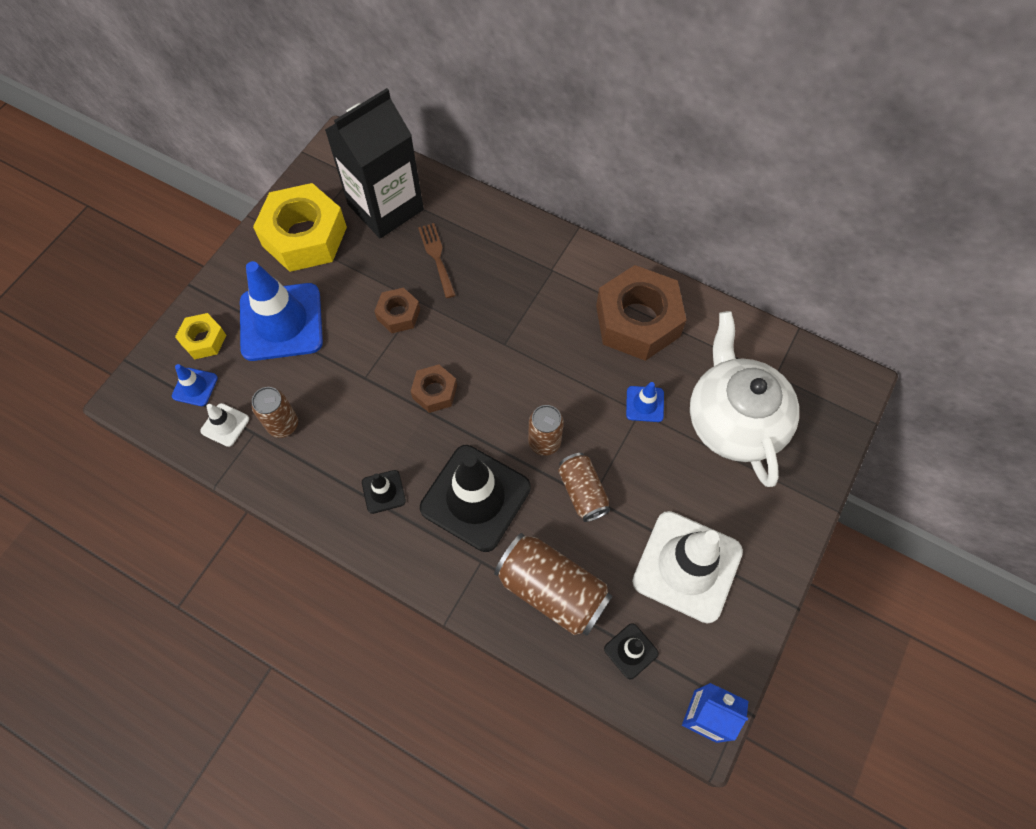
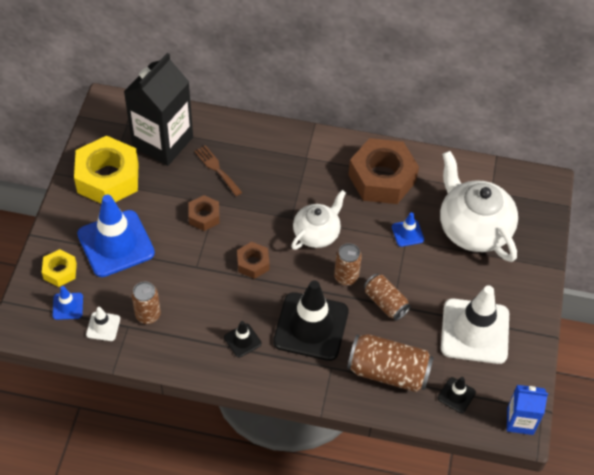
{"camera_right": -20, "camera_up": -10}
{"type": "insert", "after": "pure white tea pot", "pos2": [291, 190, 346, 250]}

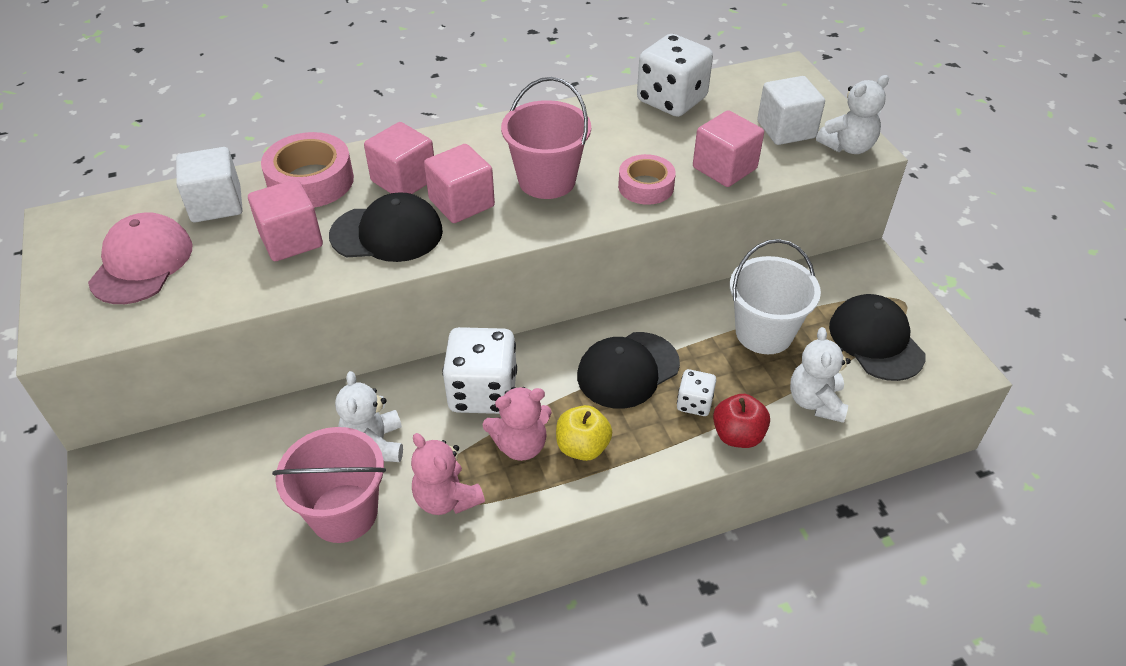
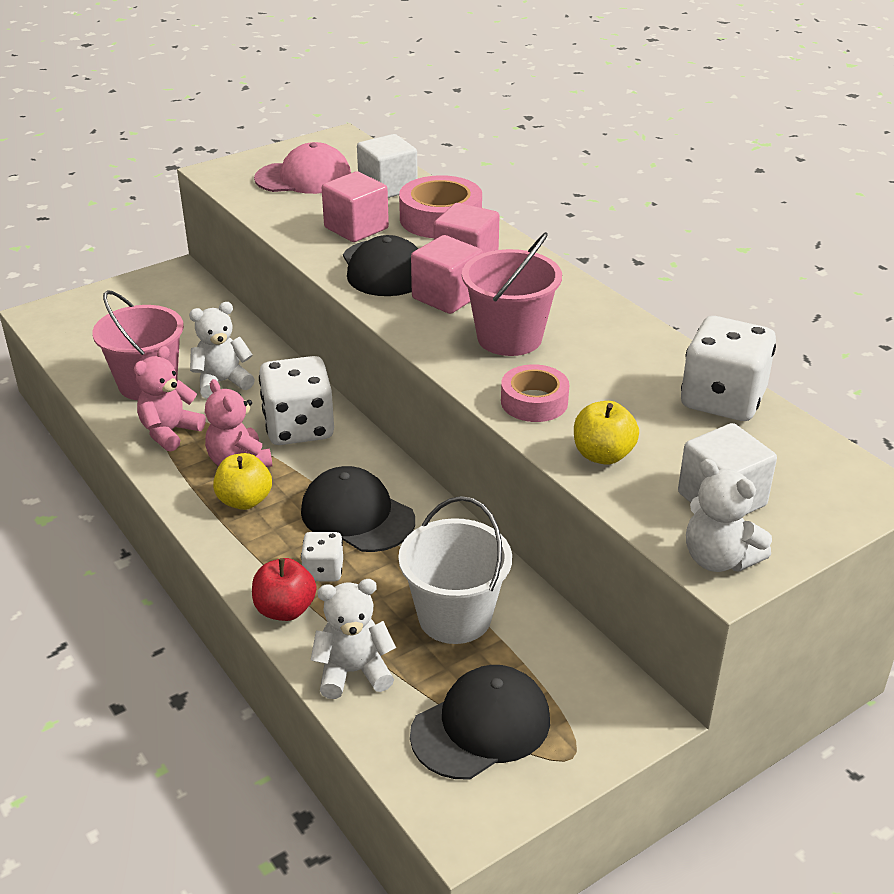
{"camera_right": 75, "camera_up": -10}
{"type": "replace", "before": "rose-pink cube", "after": "yellow toy apple", "pos1": [693, 110, 764, 187], "pos2": [574, 401, 639, 465]}

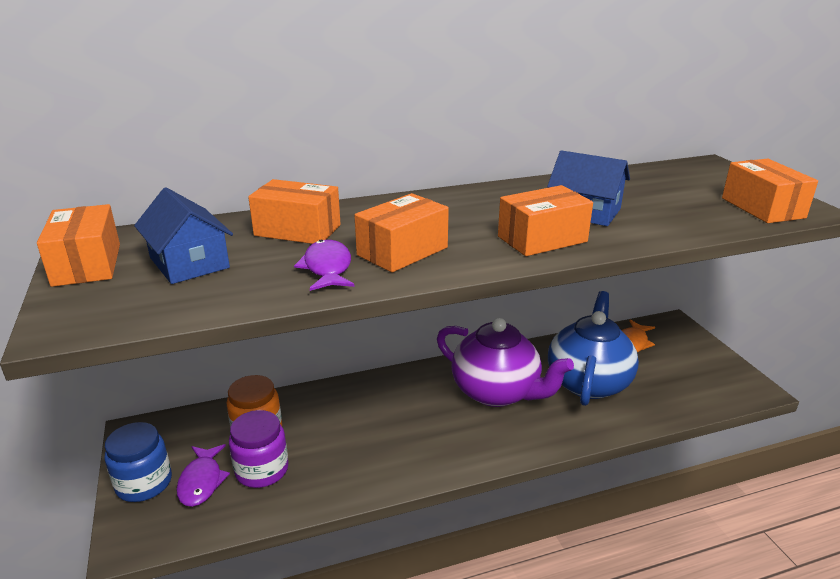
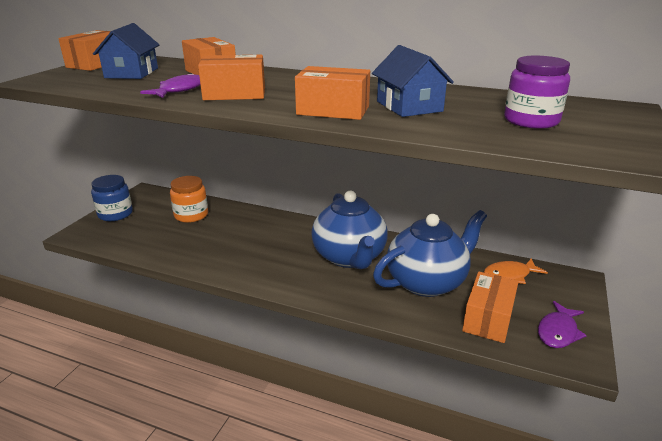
{"camera_right": 40, "camera_up": 0}
{"type": "recolor", "before": "purple tea pot", "after": "royal blue tea pot", "pos1": [437, 318, 574, 407], "pos2": [311, 191, 388, 269]}
{"type": "move", "before": "orange package", "pos1": [722, 159, 818, 223], "pos2": [462, 272, 519, 343]}
{"type": "move", "before": "purple preserve jar", "pos1": [229, 410, 289, 488], "pos2": [504, 56, 570, 129]}
{"type": "move", "before": "purple fish", "pos1": [176, 444, 230, 507], "pos2": [538, 301, 587, 348]}

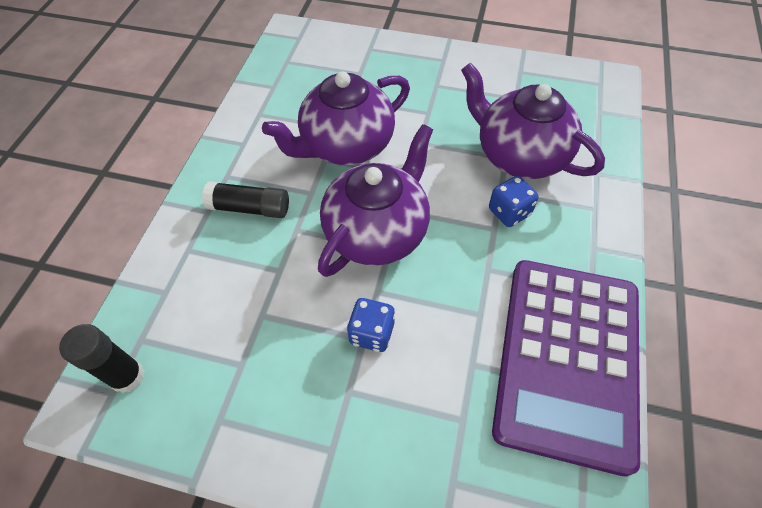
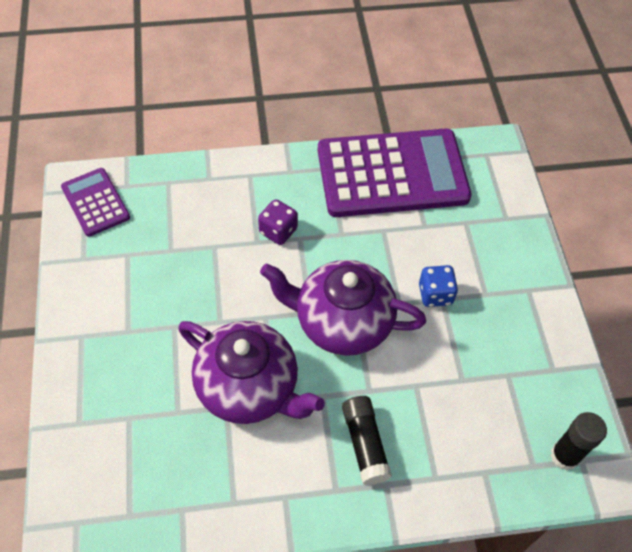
{"camera_right": -115, "camera_up": 0}
{"type": "insert", "after": "purple adding machine", "pos2": [61, 168, 130, 237]}
{"type": "recolor", "before": "royal blue die", "after": "purple die", "pos1": [489, 176, 539, 227], "pos2": [258, 199, 298, 245]}
{"type": "delete", "before": "purple tea pot", "pos1": [461, 62, 605, 179]}

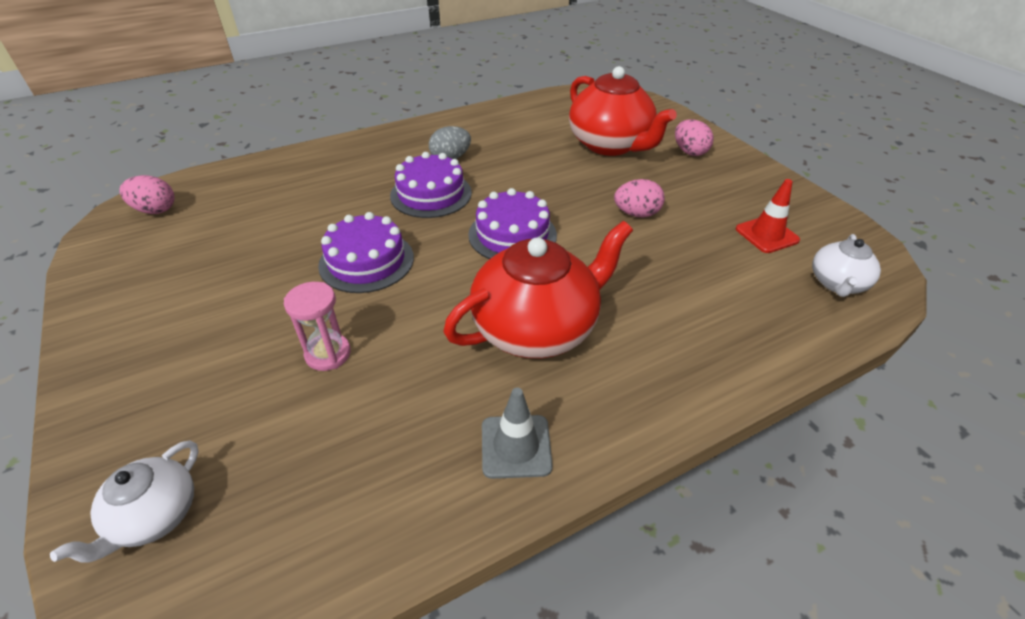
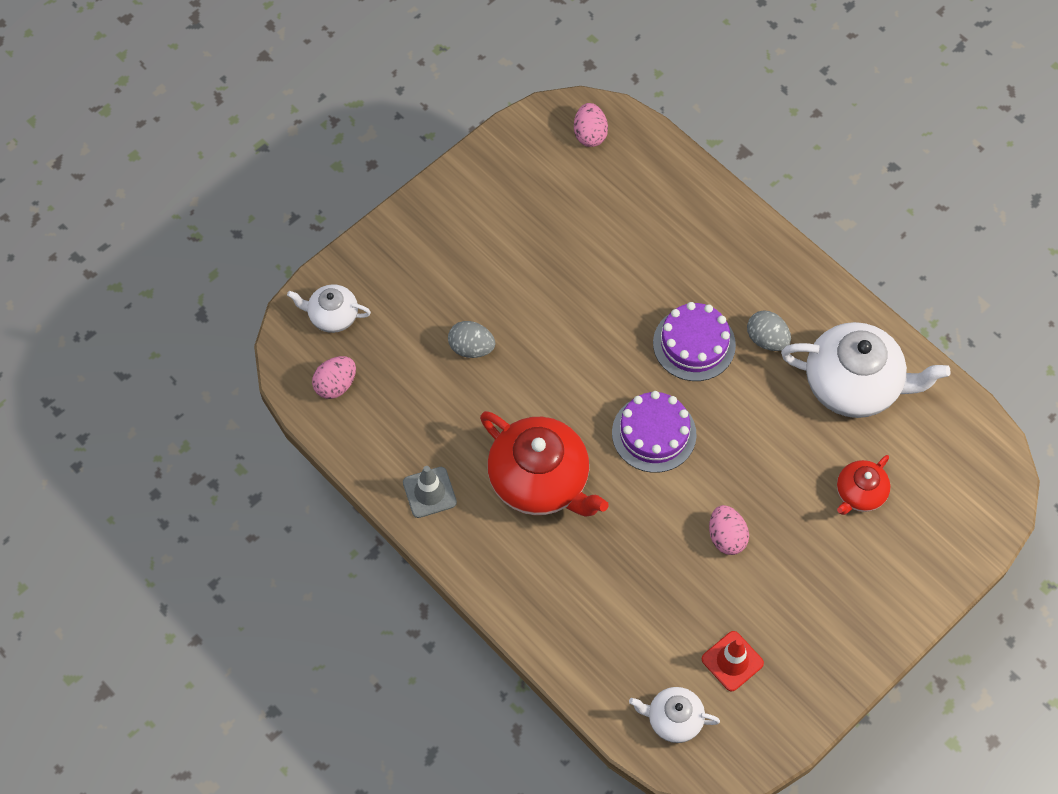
{"camera_right": 75, "camera_up": 20}
{"type": "move", "before": "rose-pink egg", "pos1": [675, 119, 714, 156], "pos2": [312, 356, 356, 399]}
{"type": "replace", "before": "rose-pink sandglass", "after": "ash-grey egg", "pos1": [284, 282, 351, 371], "pos2": [448, 321, 495, 358]}
{"type": "insert", "after": "pure white tea pot", "pos2": [781, 322, 951, 418]}
{"type": "resize", "before": "scarlet tea pot", "pos1": [569, 66, 676, 156], "pos2": [837, 455, 890, 515], "scale": 0.52}
{"type": "delete", "before": "purple gateau", "pos1": [318, 212, 414, 293]}

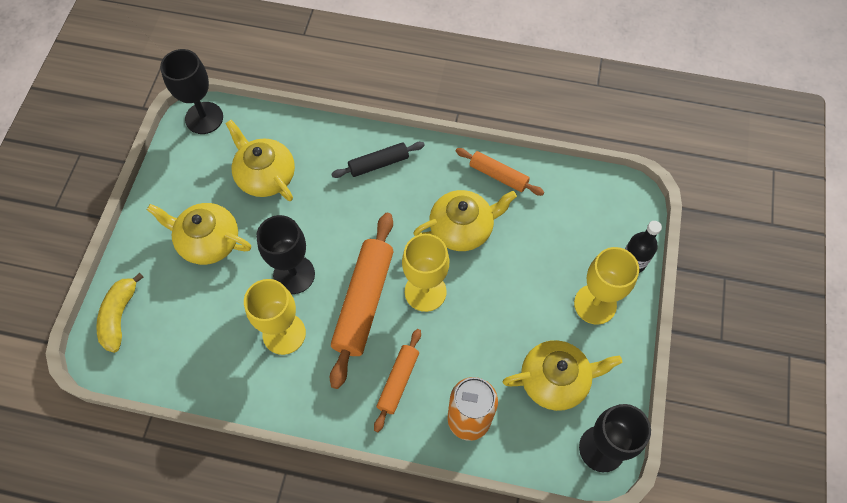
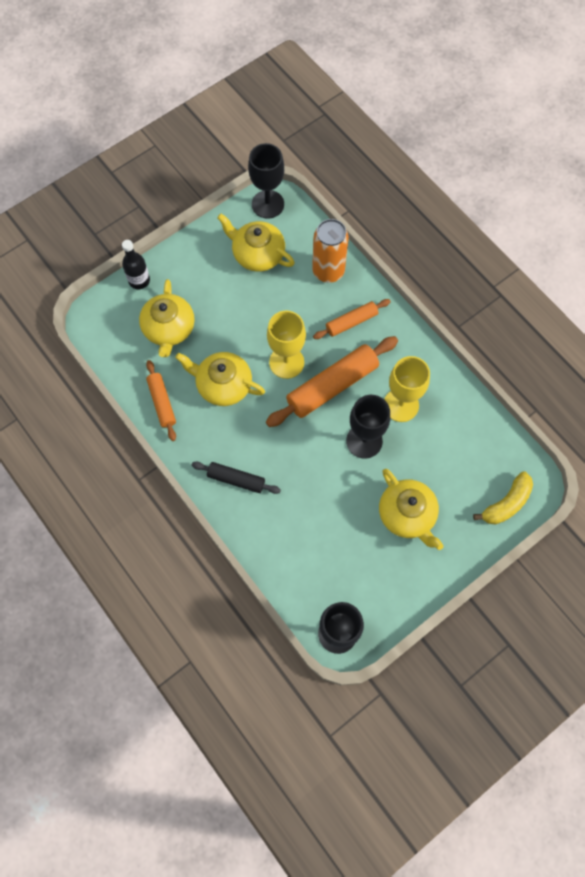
{"camera_right": -140, "camera_up": 5}
{"type": "move", "before": "yellow tea pot", "pos1": [225, 120, 295, 201], "pos2": [139, 279, 195, 357]}
{"type": "delete", "before": "yellow goblet", "pos1": [574, 247, 639, 325]}

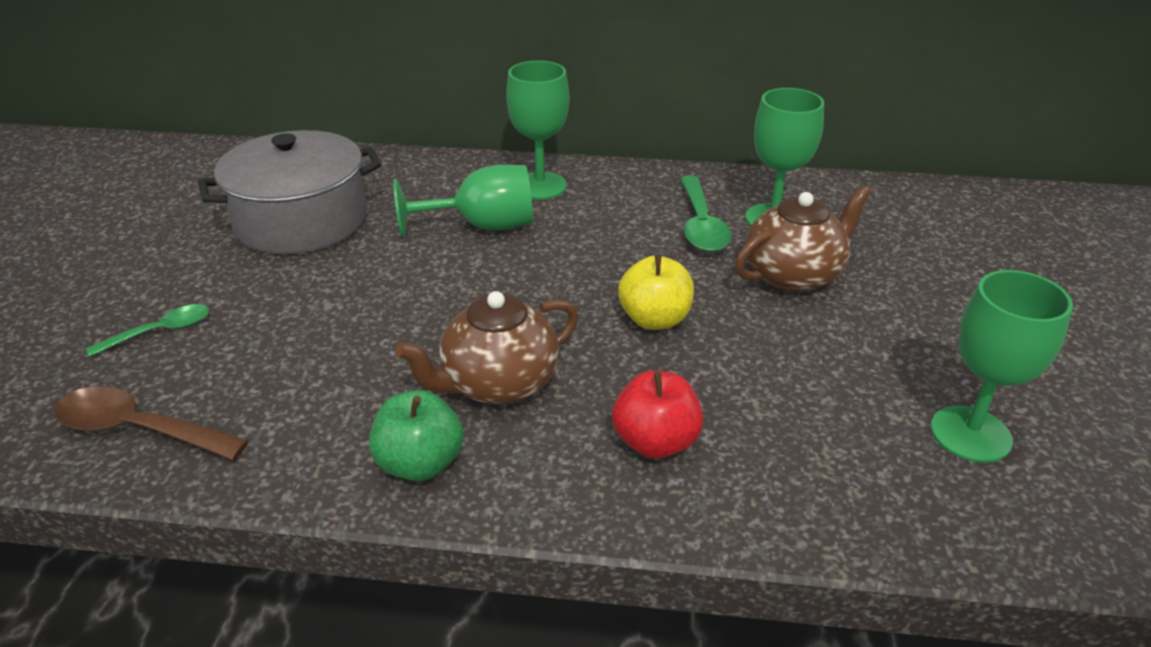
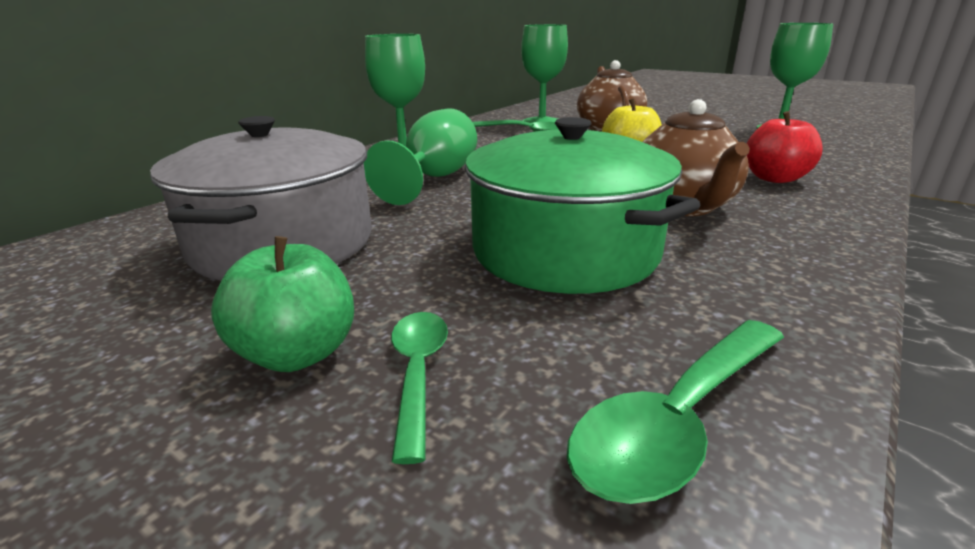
{"camera_right": -60, "camera_up": -10}
{"type": "move", "before": "green toy apple", "pos1": [369, 390, 464, 481], "pos2": [211, 236, 354, 372]}
{"type": "insert", "after": "green pot", "pos2": [465, 117, 700, 294]}
{"type": "recolor", "before": "russet tablespoon", "after": "green tablespoon", "pos1": [54, 386, 249, 460], "pos2": [567, 320, 784, 504]}

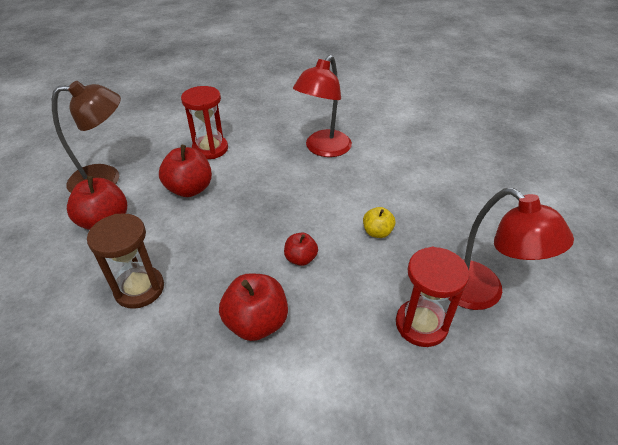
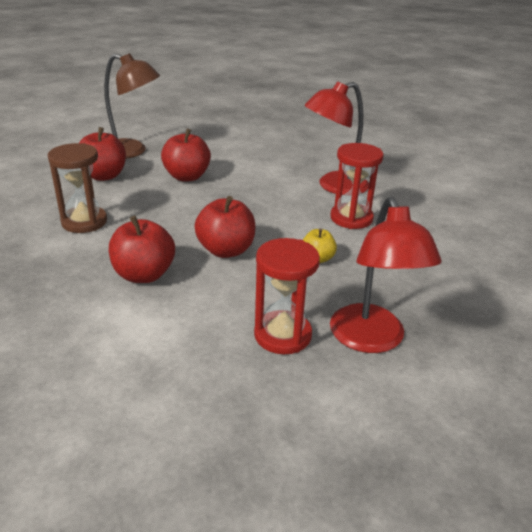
{"camera_right": 30, "camera_up": -10}
{"type": "resize", "before": "scarlet toy apple", "pos1": [284, 233, 318, 266], "pos2": [195, 196, 255, 258], "scale": 1.73}
{"type": "move", "before": "scarlet sandglass", "pos1": [181, 86, 228, 159], "pos2": [330, 143, 384, 229]}

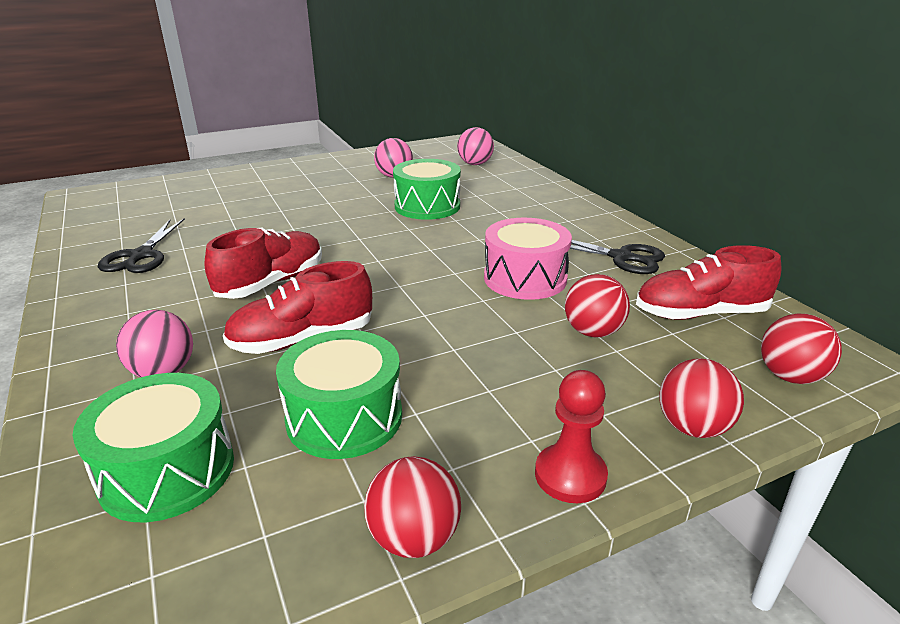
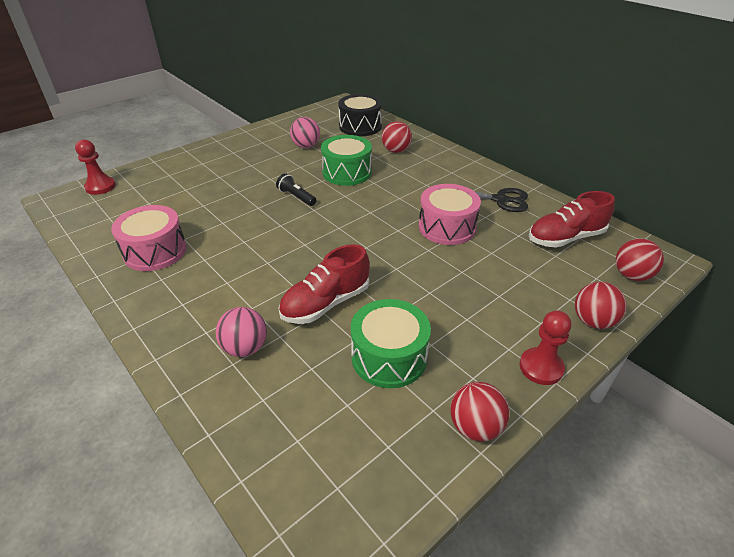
{"camera_right": -15, "camera_up": 10}
{"type": "insert", "after": "scarlet game pawn", "pos2": [75, 139, 116, 195]}
{"type": "replace", "before": "black scissors", "after": "rose-pink snare drum", "pos1": [98, 218, 185, 273], "pos2": [111, 205, 187, 271]}
{"type": "insert", "after": "black torch", "pos2": [276, 173, 316, 206]}
{"type": "replace", "before": "rose-pink play ball", "after": "black snare drum", "pos1": [457, 127, 494, 165], "pos2": [338, 94, 382, 136]}
{"type": "move", "before": "scarlet play ball", "pos1": [565, 274, 630, 337], "pos2": [382, 121, 412, 153]}
{"type": "delete", "before": "green snare drum", "pos1": [73, 373, 234, 522]}
{"type": "delete", "before": "scarlet sneaker", "pos1": [205, 227, 322, 299]}

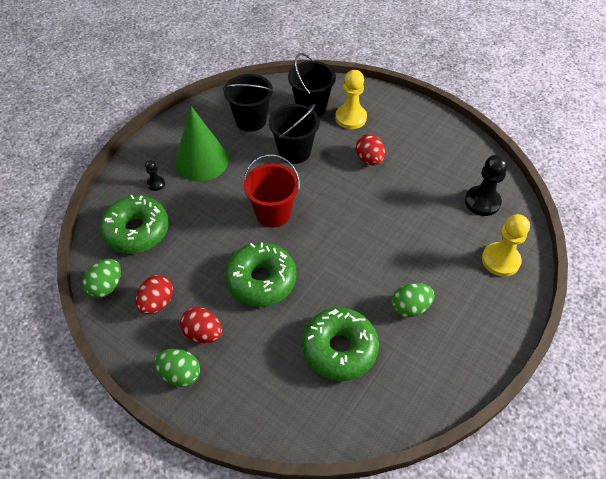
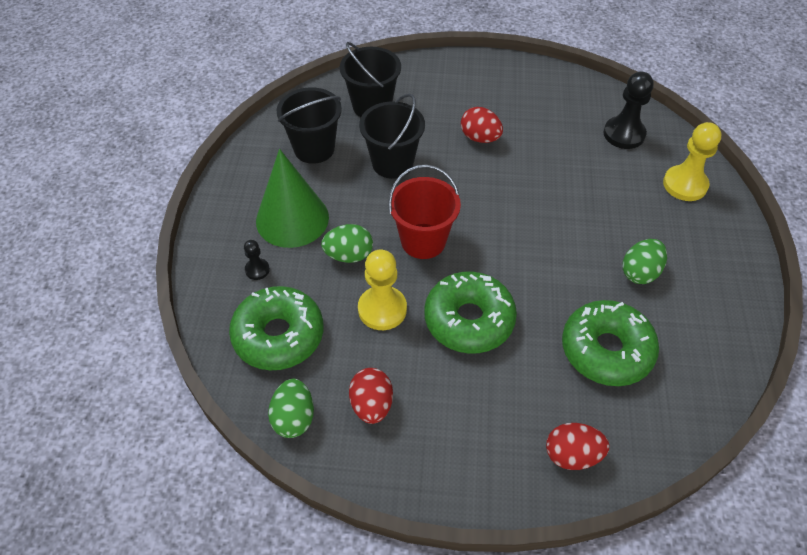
{"camera_right": -30, "camera_up": 0}
{"type": "move", "before": "green egg", "pos1": [154, 349, 200, 387], "pos2": [321, 224, 373, 263]}
{"type": "move", "before": "yellow game pawn", "pos1": [335, 70, 367, 129], "pos2": [358, 250, 407, 330]}
{"type": "move", "before": "scarlet egg", "pos1": [180, 307, 222, 343], "pos2": [546, 423, 609, 470]}

